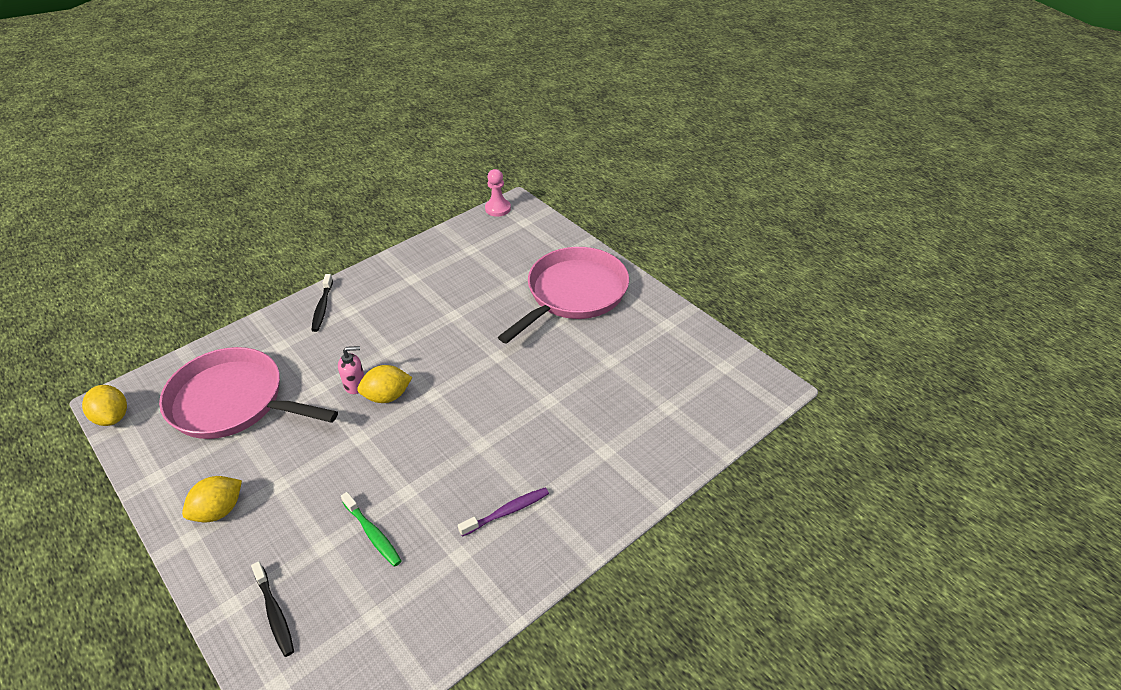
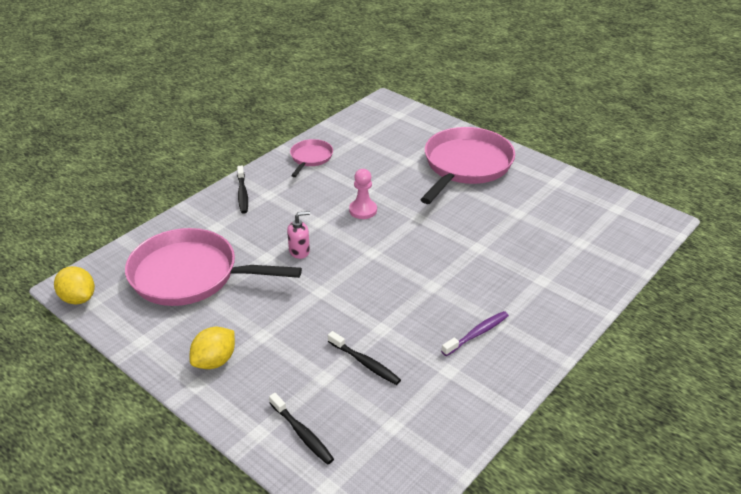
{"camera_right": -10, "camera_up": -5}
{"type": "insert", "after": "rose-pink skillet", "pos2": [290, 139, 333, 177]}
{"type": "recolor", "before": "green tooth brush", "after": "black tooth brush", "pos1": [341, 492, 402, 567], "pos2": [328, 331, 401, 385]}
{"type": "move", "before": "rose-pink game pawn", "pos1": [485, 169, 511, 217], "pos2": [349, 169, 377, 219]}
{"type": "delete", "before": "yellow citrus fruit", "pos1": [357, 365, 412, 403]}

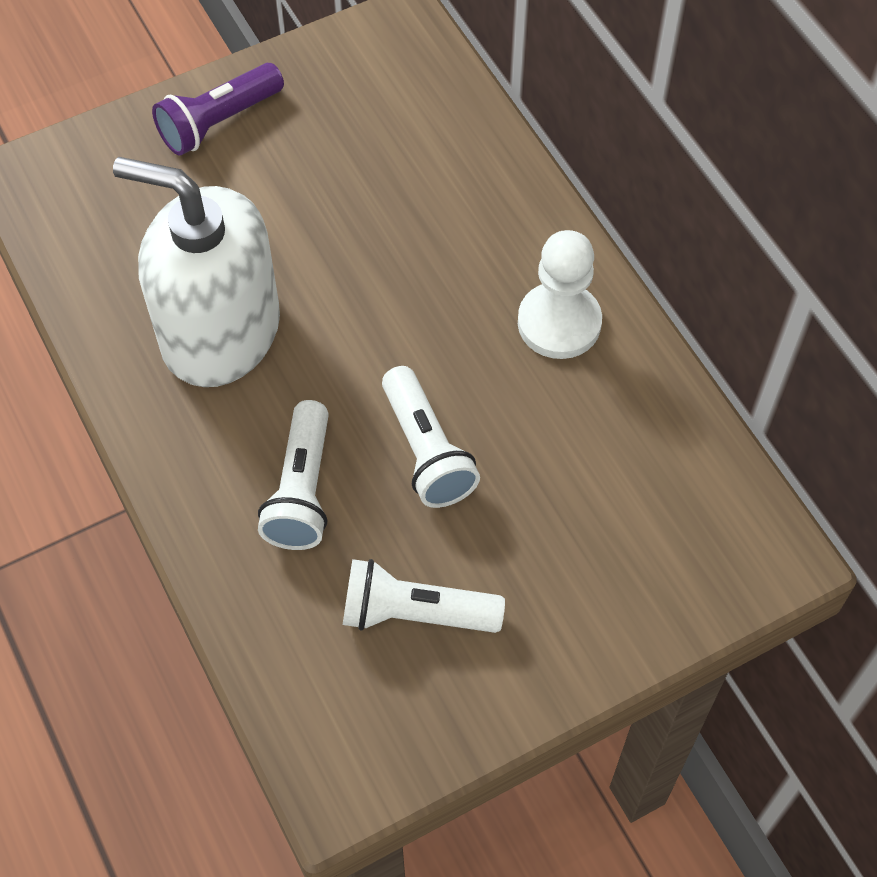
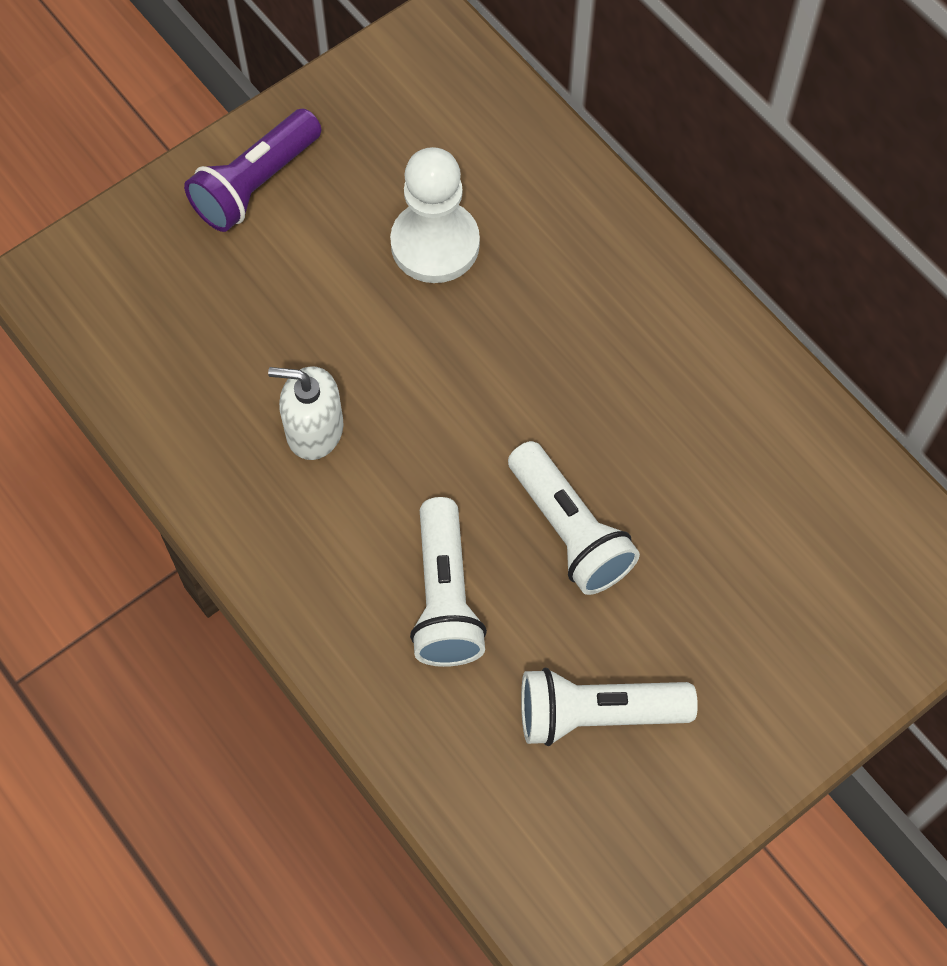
{"camera_right": -10, "camera_up": 5}
{"type": "resize", "before": "pure white soap pump", "pos1": [113, 157, 280, 387], "pos2": [268, 366, 343, 460], "scale": 0.45}
{"type": "move", "before": "pure white game pawn", "pos1": [518, 230, 602, 359], "pos2": [390, 147, 480, 283]}

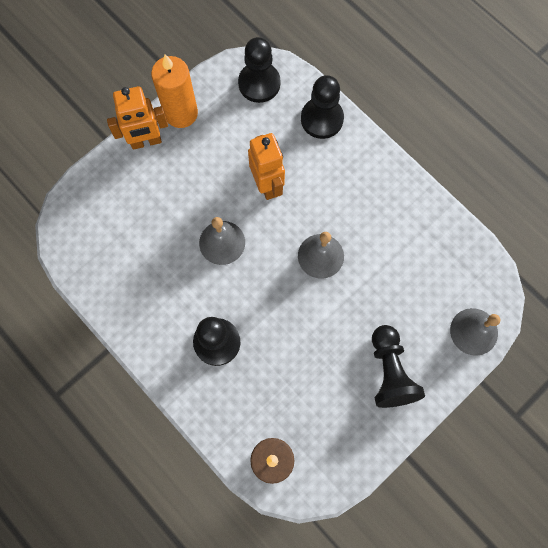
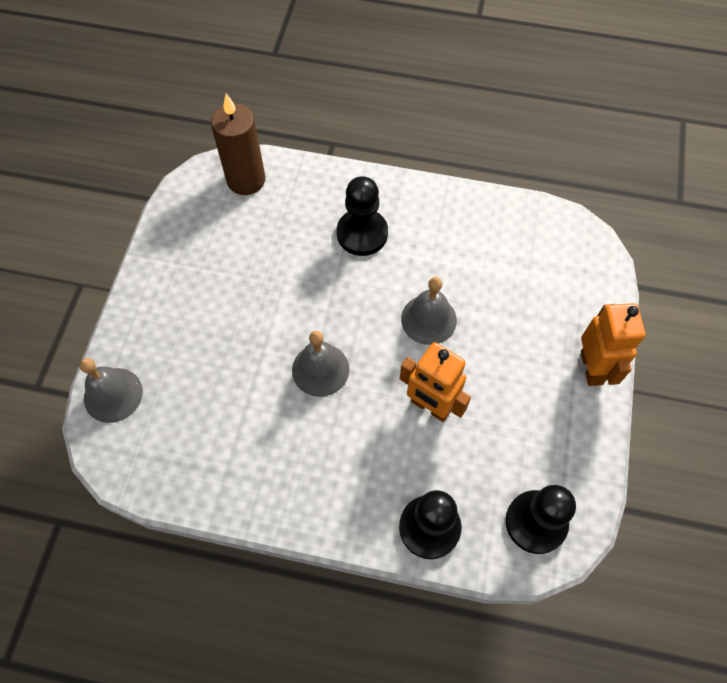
{"camera_right": 145, "camera_up": -10}
{"type": "rotate", "before": "orange toy robot", "pos1": [107, 86, 168, 150], "pos2": [581, 303, 646, 386], "turn": 135}
{"type": "delete", "before": "orange wax candle", "pos1": [151, 54, 198, 128]}
{"type": "delete", "before": "black game pawn", "pos1": [372, 325, 425, 408]}

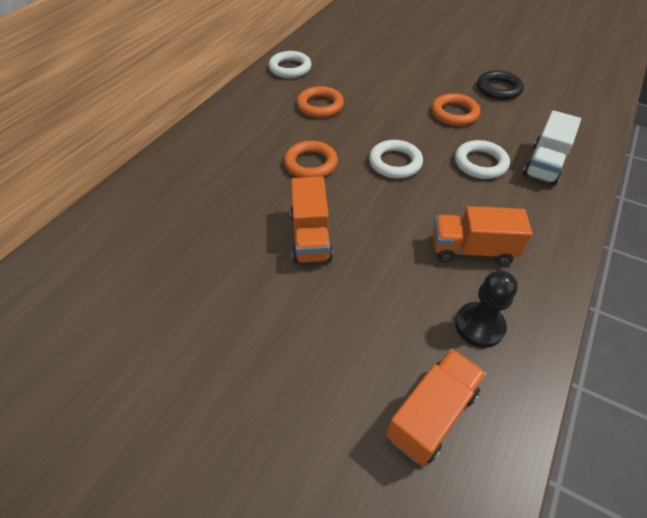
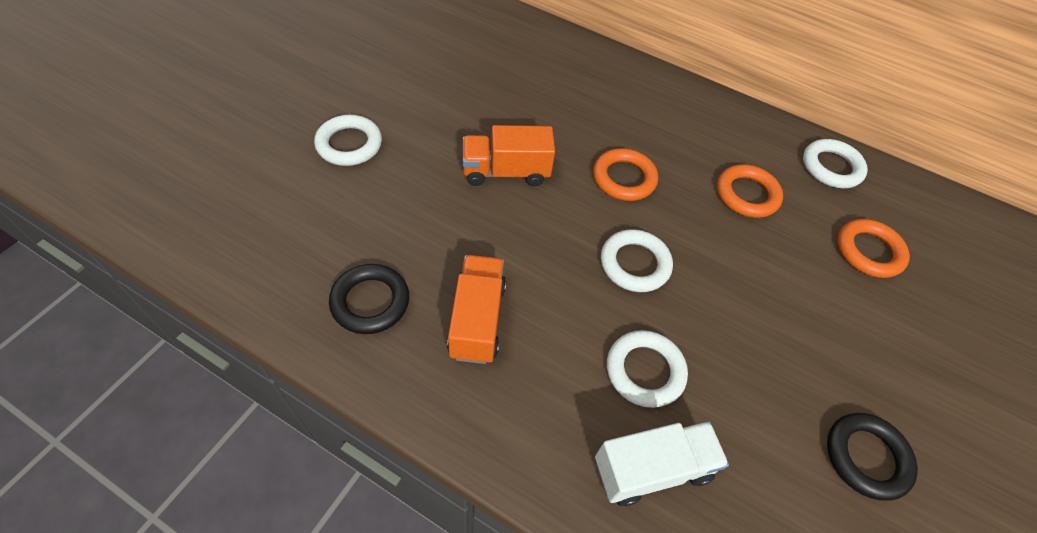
{"camera_right": 85, "camera_up": 5}
{"type": "insert", "after": "pure white torus", "pos2": [314, 115, 382, 166]}
{"type": "replace", "before": "black game pawn", "after": "black torus", "pos1": [455, 271, 518, 348], "pos2": [329, 264, 409, 334]}
{"type": "rotate", "before": "pure white toy truck", "pos1": [523, 110, 581, 186], "pos2": [595, 421, 729, 506], "turn": 135}
{"type": "move", "before": "orange torus", "pos1": [431, 93, 480, 126], "pos2": [837, 219, 910, 278]}
{"type": "delete", "before": "orange toy truck", "pos1": [386, 349, 487, 466]}

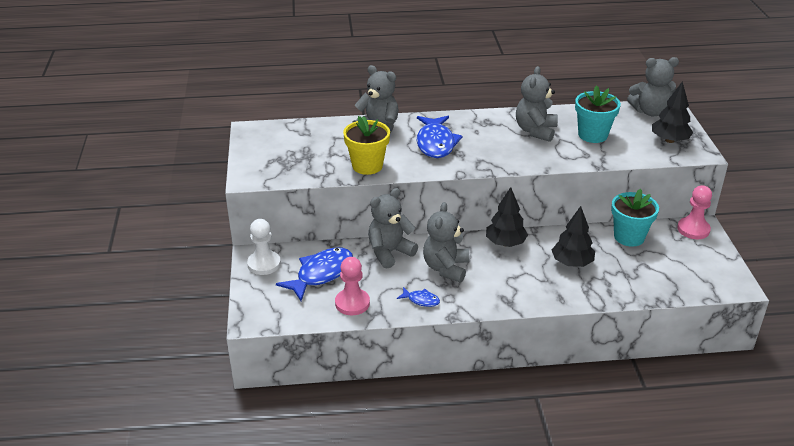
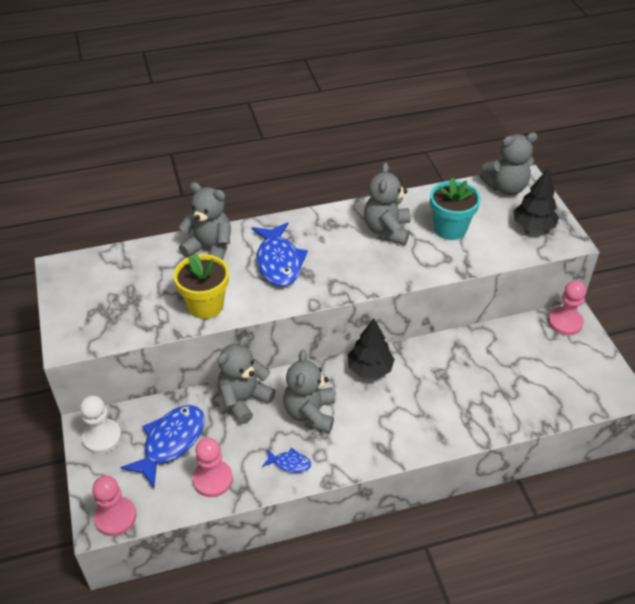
{"camera_right": -10, "camera_up": 10}
{"type": "insert", "after": "rose-pink game pawn", "pos2": [92, 476, 136, 536]}
{"type": "delete", "before": "black toy tree", "pos1": [552, 206, 595, 267]}
{"type": "delete", "before": "turquoise potted plant", "pos1": [611, 189, 659, 247]}

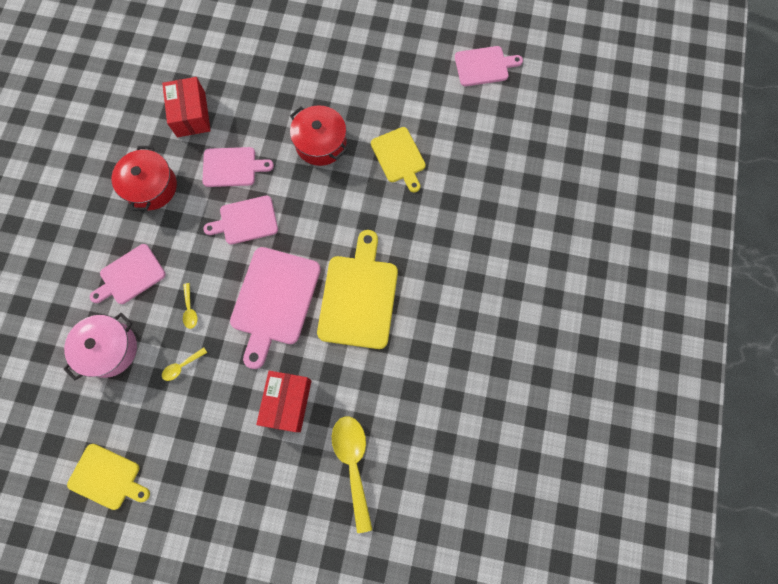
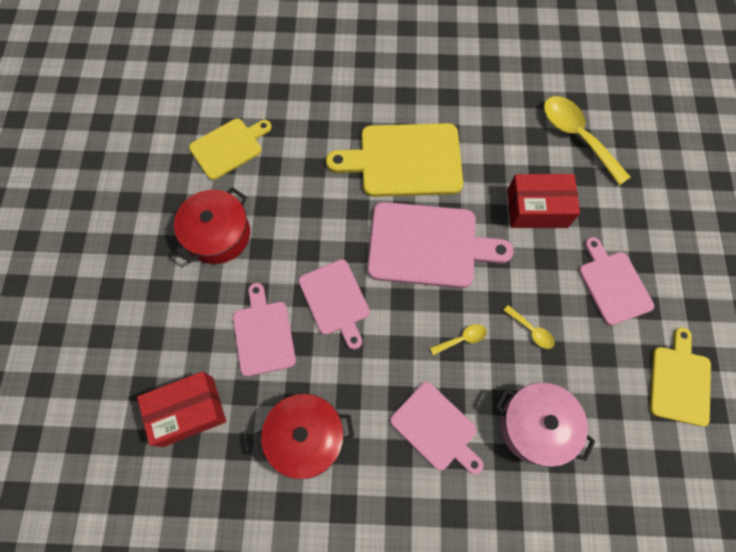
{"camera_right": -100, "camera_up": -5}
{"type": "rotate", "before": "yellow tablespoon", "pos1": [332, 417, 373, 533], "pos2": [544, 96, 630, 185], "turn": 75}
{"type": "move", "before": "rose-pink bread board", "pos1": [455, 46, 523, 86], "pos2": [579, 237, 654, 326]}

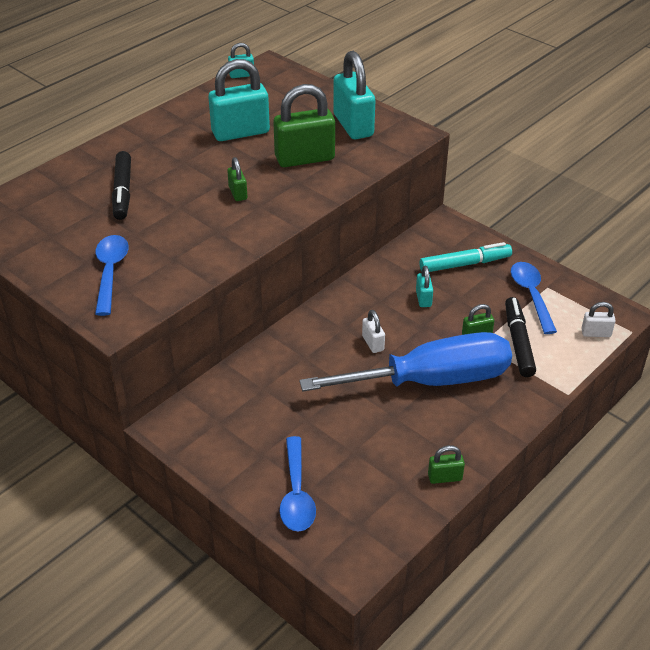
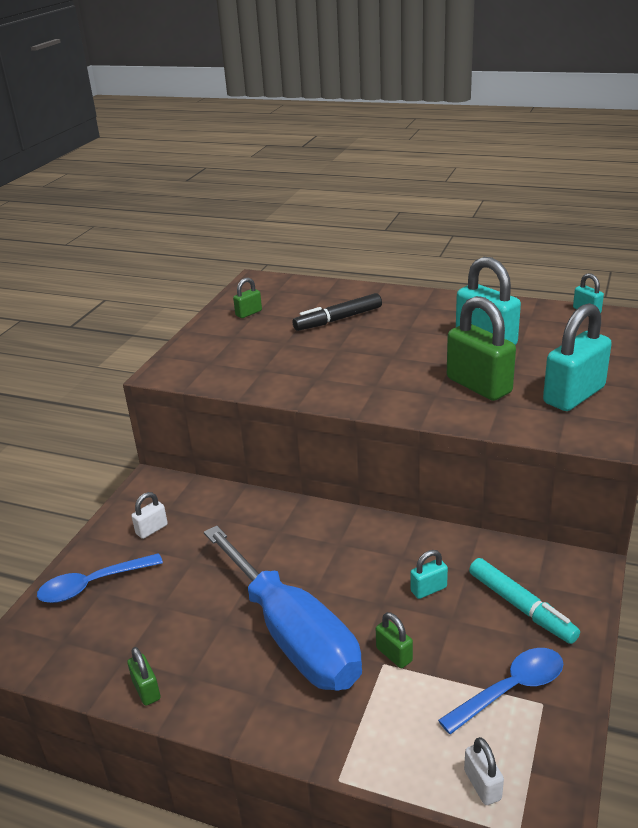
{"camera_right": 70, "camera_up": -10}
{"type": "move", "before": "pure white small lock", "pos1": [362, 310, 385, 353], "pos2": [132, 492, 168, 539]}
{"type": "move", "before": "green small lock", "pos1": [227, 157, 247, 201], "pos2": [233, 278, 262, 318]}
{"type": "delete", "before": "royal blue tablespoon", "pos1": [95, 235, 129, 316]}
{"type": "delete", "before": "black marker", "pos1": [505, 297, 536, 377]}

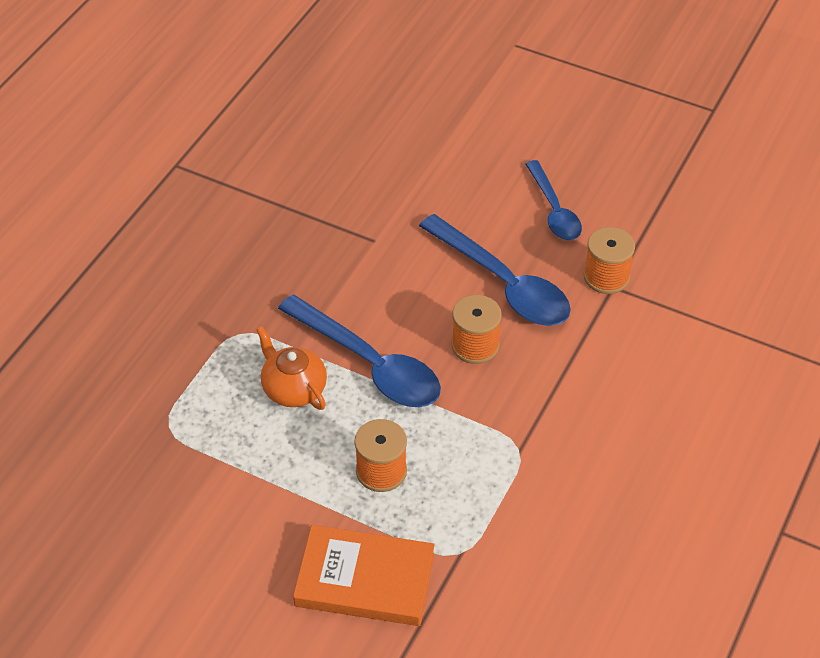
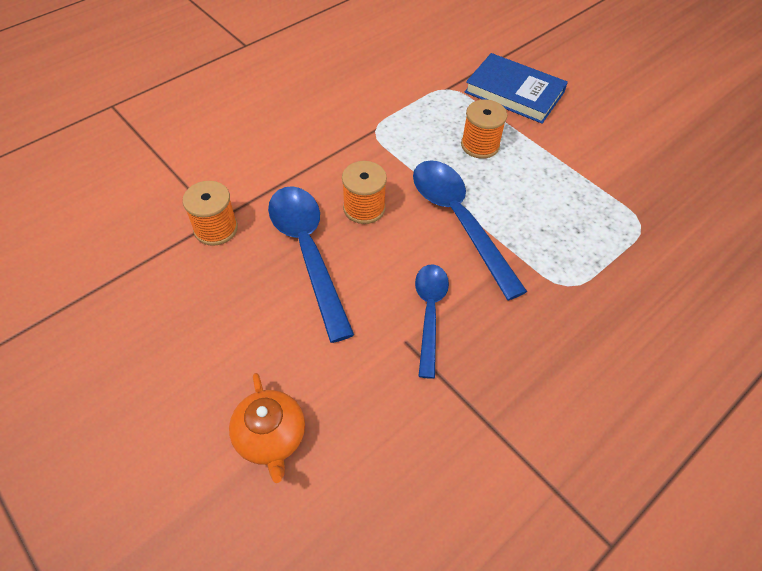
{"camera_right": -160, "camera_up": 5}
{"type": "move", "before": "orange tea pot", "pos1": [256, 326, 327, 410], "pos2": [229, 373, 305, 483]}
{"type": "move", "before": "royal blue tablespoon", "pos1": [525, 160, 582, 240], "pos2": [415, 264, 449, 379]}
{"type": "recolor", "before": "orange hardcover", "after": "royal blue hardcover", "pos1": [293, 525, 435, 626], "pos2": [465, 53, 568, 123]}

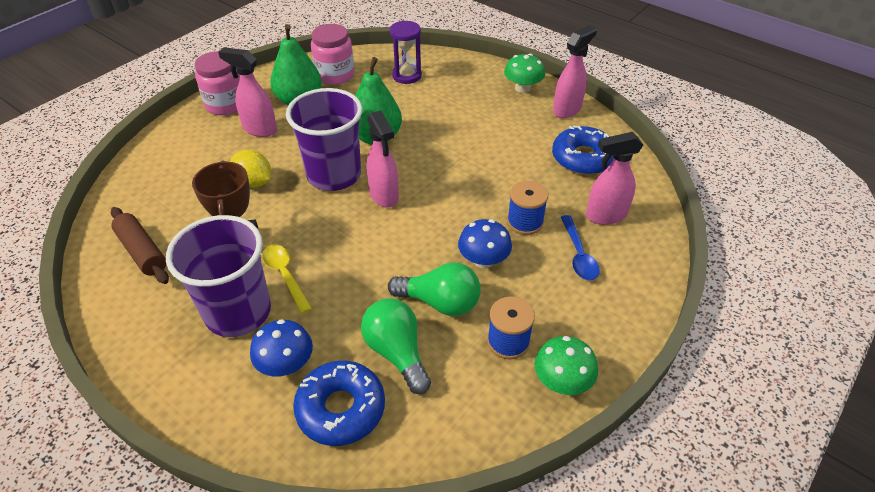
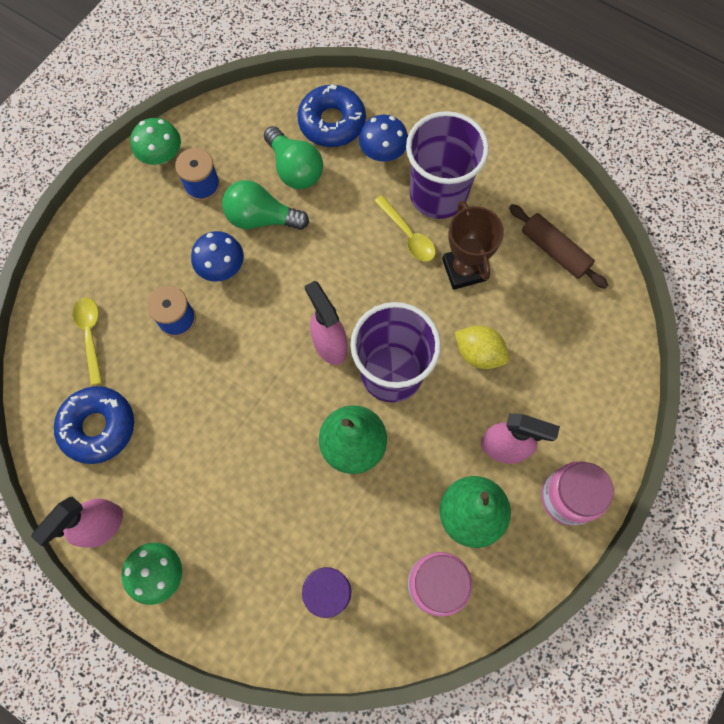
{"camera_right": 175, "camera_up": 25}
{"type": "replace", "before": "rose-pink sprayer", "after": "yellow tablespoon", "pos1": [586, 132, 643, 225], "pos2": [73, 297, 103, 385]}
{"type": "delete", "before": "royal blue tablespoon", "pos1": [561, 215, 600, 280]}

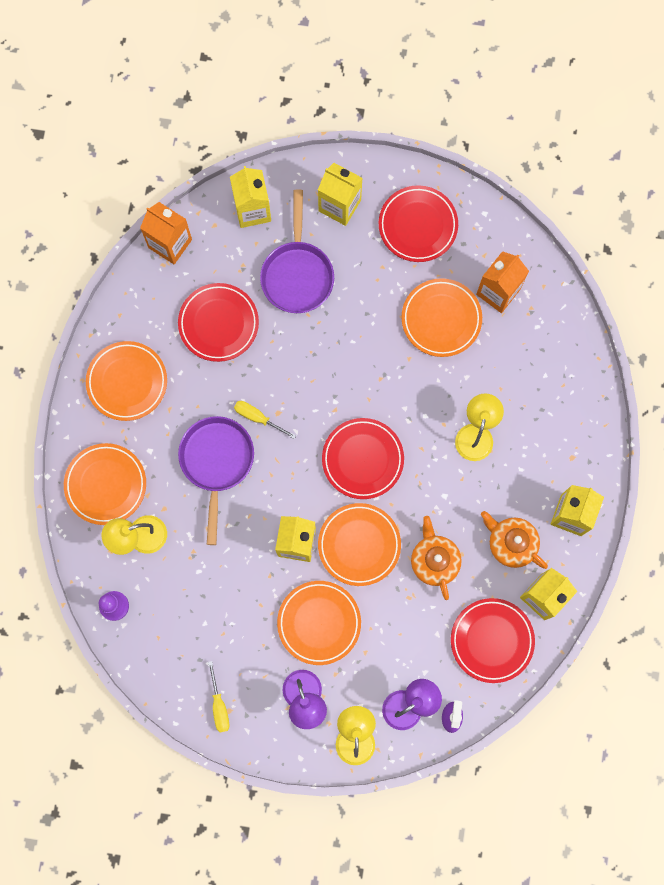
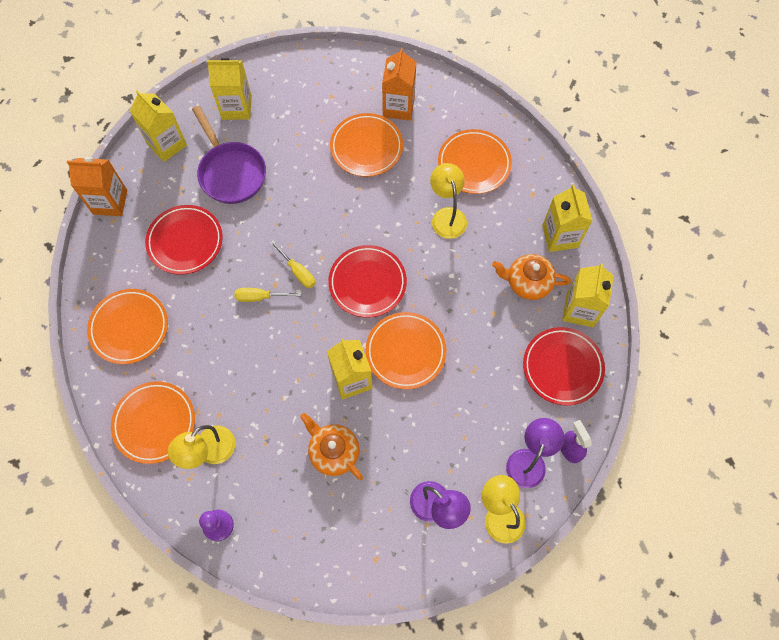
{"camera_right": -30, "camera_up": -10}
{"type": "move", "before": "yellow hand screwdriver", "pos1": [208, 661, 229, 732], "pos2": [270, 240, 315, 288]}
{"type": "move", "before": "orange tea pot", "pos1": [411, 516, 461, 600], "pos2": [300, 413, 363, 480]}
{"type": "move", "before": "orange plate", "pos1": [277, 581, 361, 665], "pos2": [438, 129, 512, 194]}
{"type": "delete", "before": "purple skillet", "pos1": [178, 416, 254, 545]}
{"type": "delete", "before": "scarlet plate", "pos1": [379, 185, 458, 262]}

